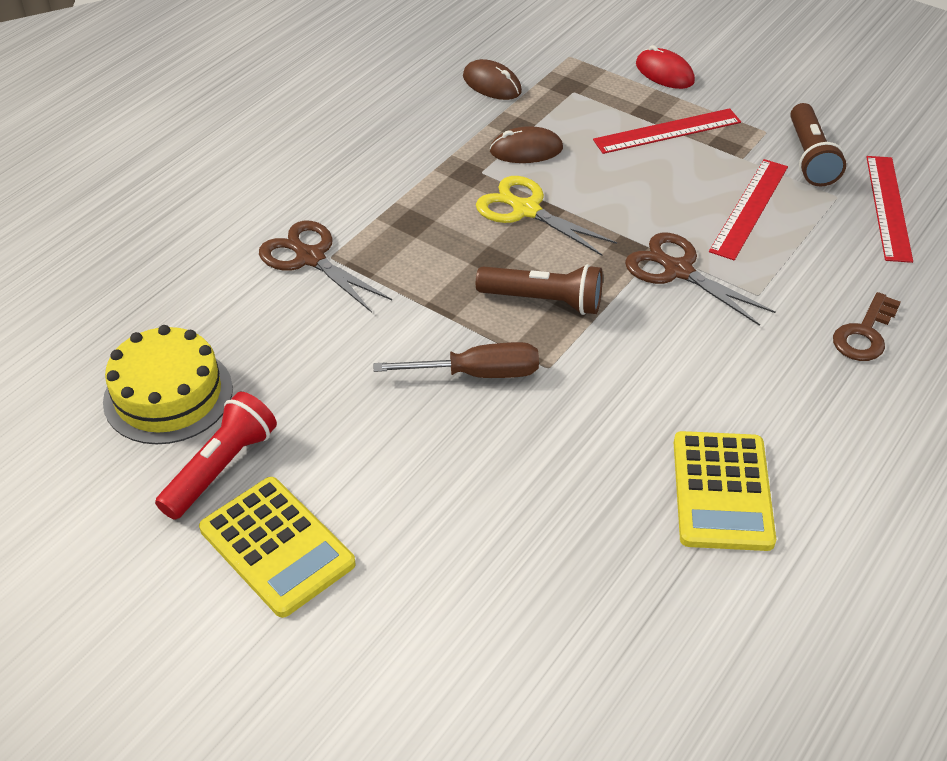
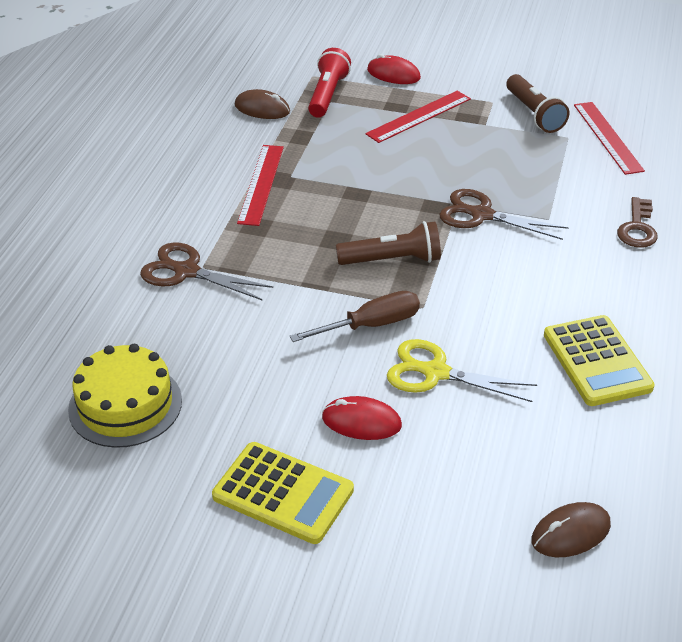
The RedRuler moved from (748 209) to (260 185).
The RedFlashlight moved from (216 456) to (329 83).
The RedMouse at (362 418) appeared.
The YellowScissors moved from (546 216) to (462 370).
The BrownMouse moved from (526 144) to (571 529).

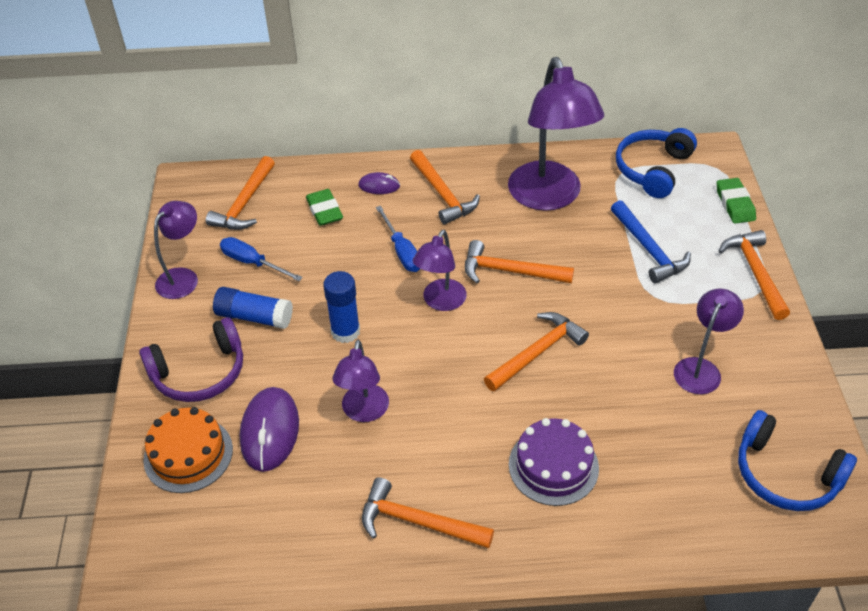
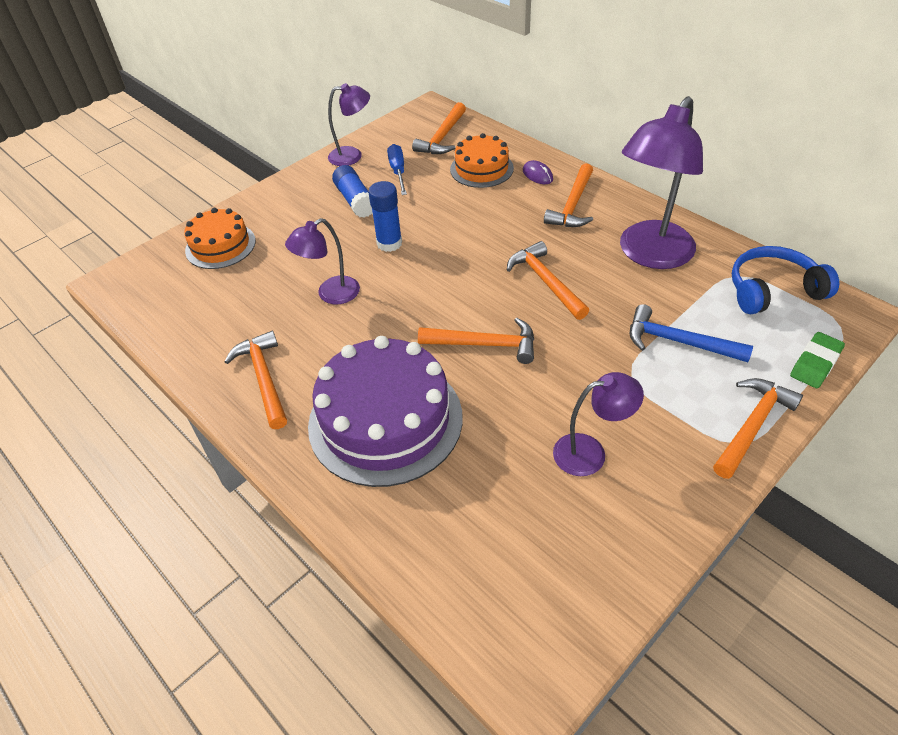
The PurpleCake at (554 462) changed to 1.74 times the size.
The OrangeHammer at (240 193) turned 45 degrees counterclockwise.
The GreenEraser at (324 207) was replaced by the OrangeCake at (482 160).
The BlueHammer at (651 241) turned 90 degrees clockwise.
The PurpleHeadphones at (191 359) disappeared.
The PurpleMouse at (269 429) disappeared.
The BlueScrewdriver at (398 239) disappeared.
The PurpleLamp at (440 270) disappeared.
The BlueHeadphones at (797 460) disappeared.

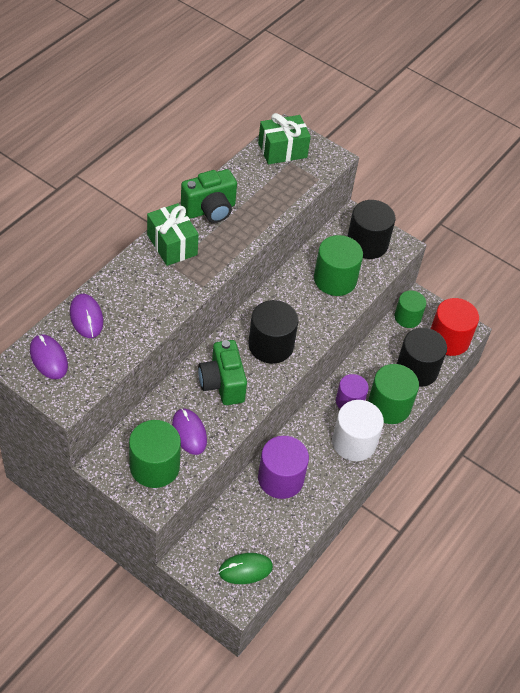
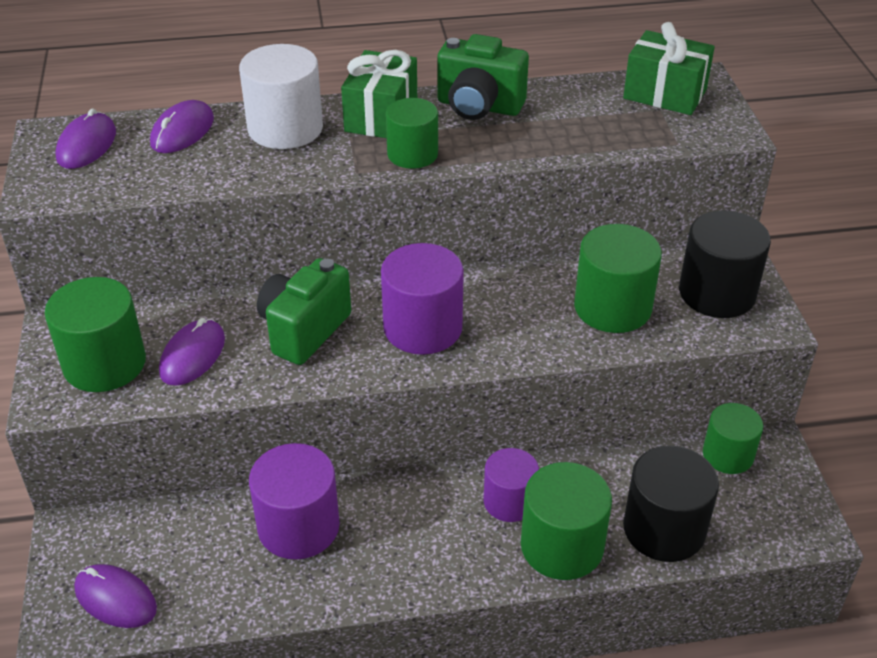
The GreenMouse at (246 568) became the PurpleMouse at (115 596).
The WhiteCylinder moved from (358 430) to (281 96).
The BlackCylinder at (273 332) became the PurpleCylinder at (422 299).
The GreenCylinder at (412 133) appeared.
The RedCylinder at (455 327) disappeared.

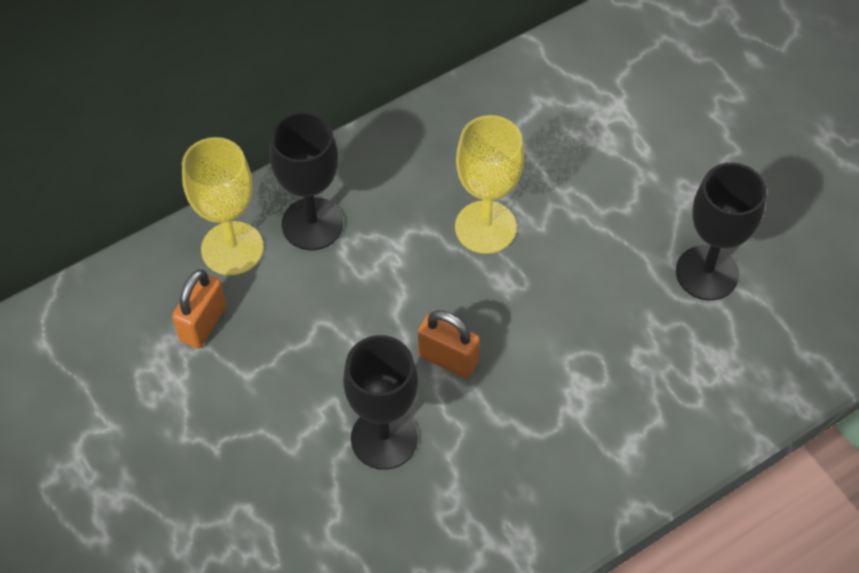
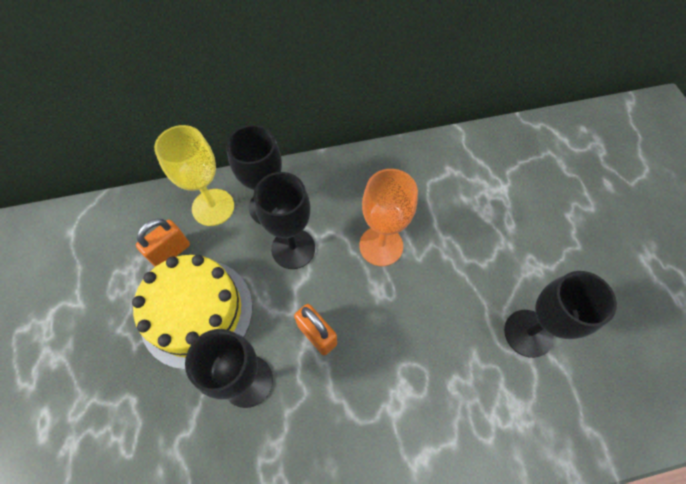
The YellowCake at (192 312) appeared.
The BlackGoblet at (284 220) appeared.
The YellowGoblet at (489 184) became the OrangeGoblet at (388 217).

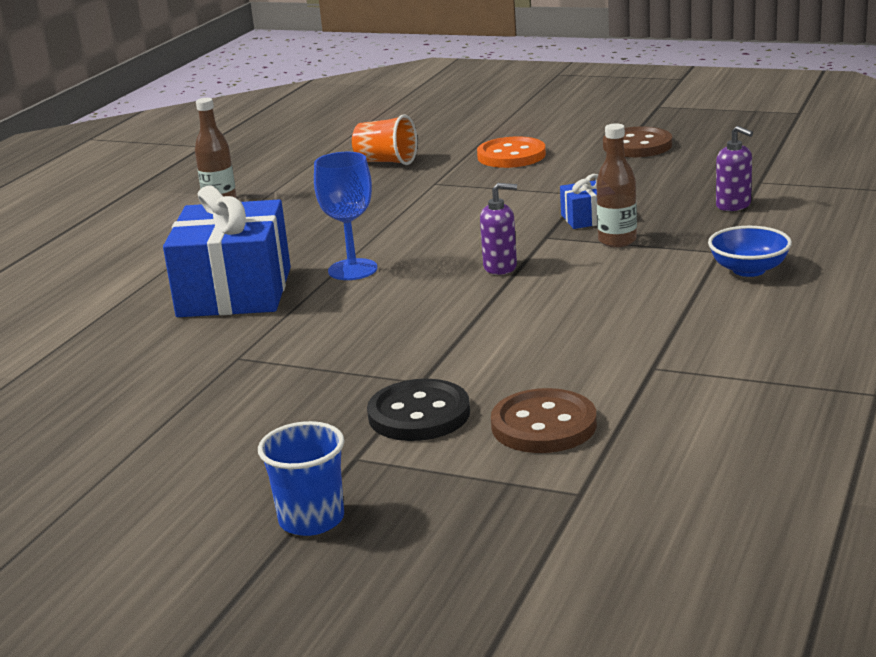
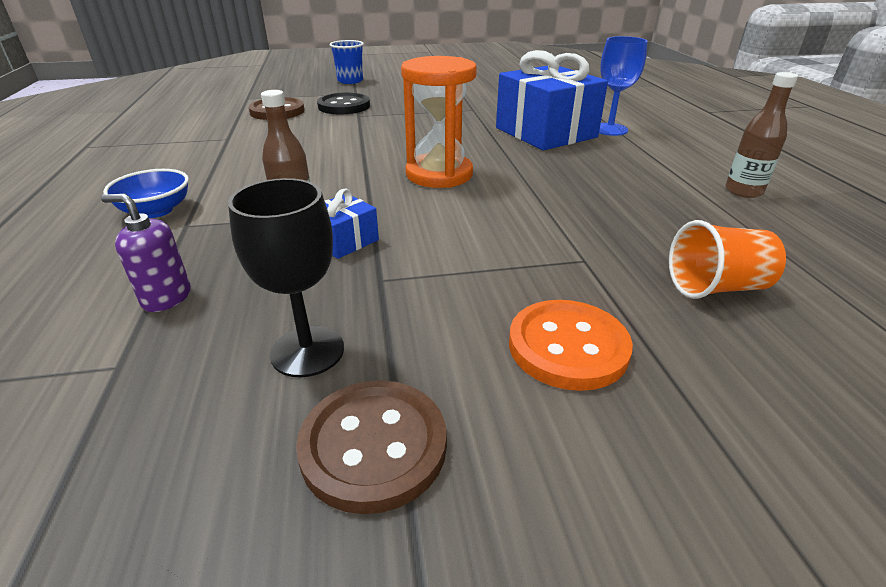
The BlackGoblet at (286 277) appeared.
The OrangeHourglass at (439 122) appeared.
The BlueGoblet moved from (346 216) to (623 86).
The PurpleSoapDispenser at (498 229) disappeared.

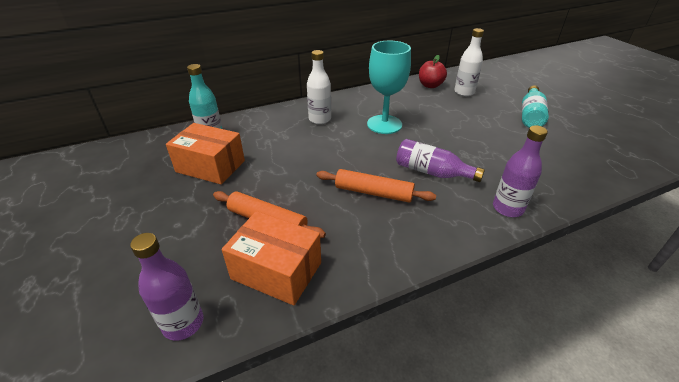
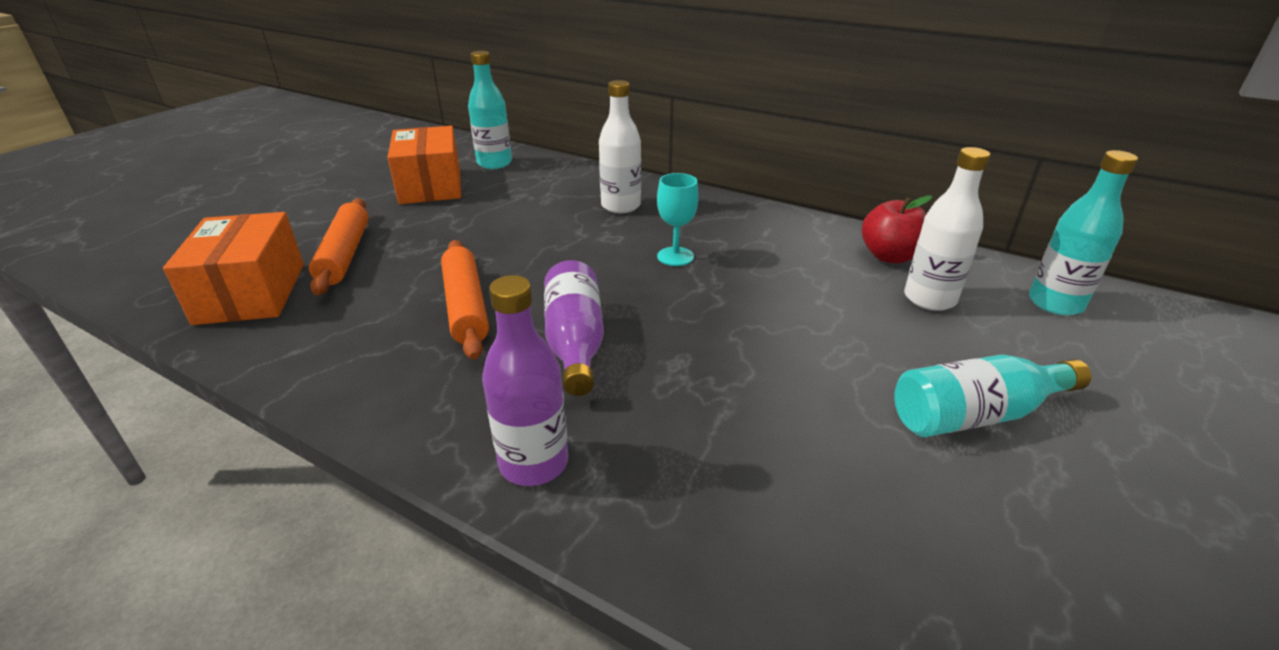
The TurquoiseGoblet at (389 87) changed to 0.53 times the size.
The TurquoiseBottle at (1083 232) appeared.
The PurpleBottle at (166 287) disappeared.

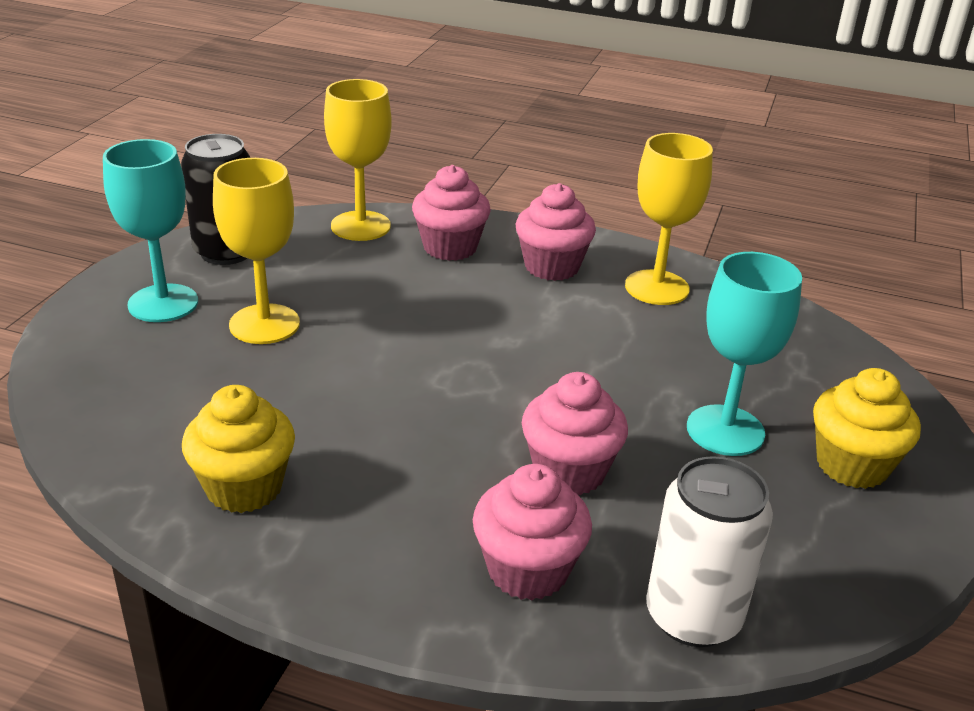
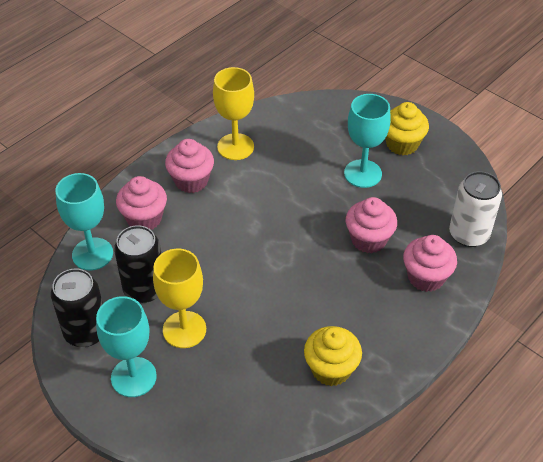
The YellowGoblet at (358 160) became the TurquoiseGoblet at (84 221).
The BlackCan at (137 264) appeared.

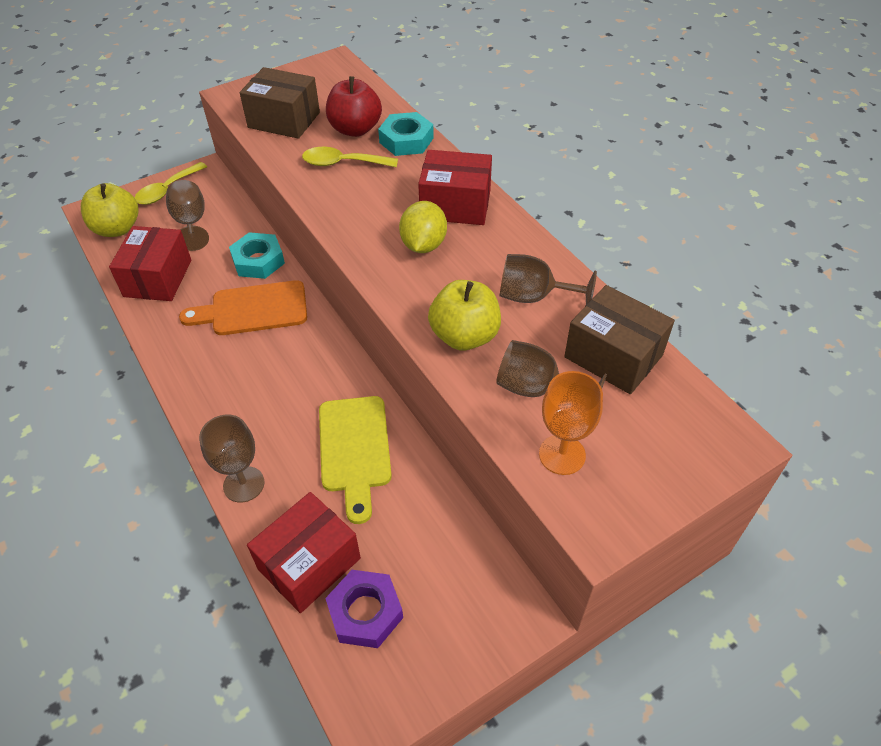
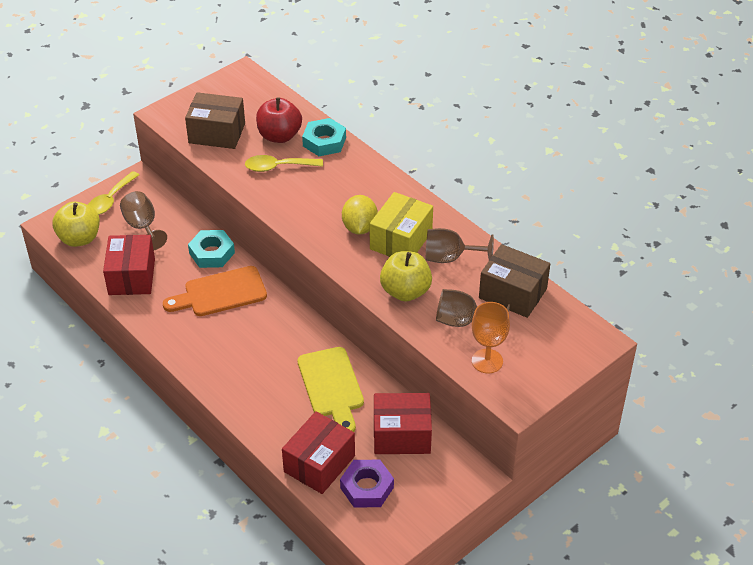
The YellowBox at (401 224) appeared.
The RedBox moved from (455 187) to (403 423).
The BrownGoblet at (231 459) disappeared.

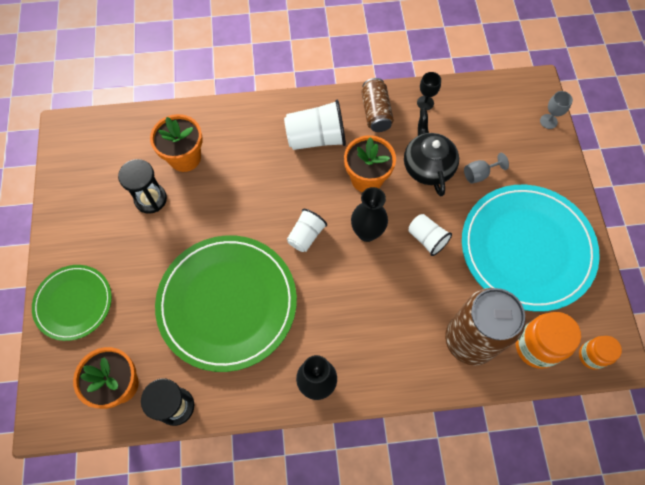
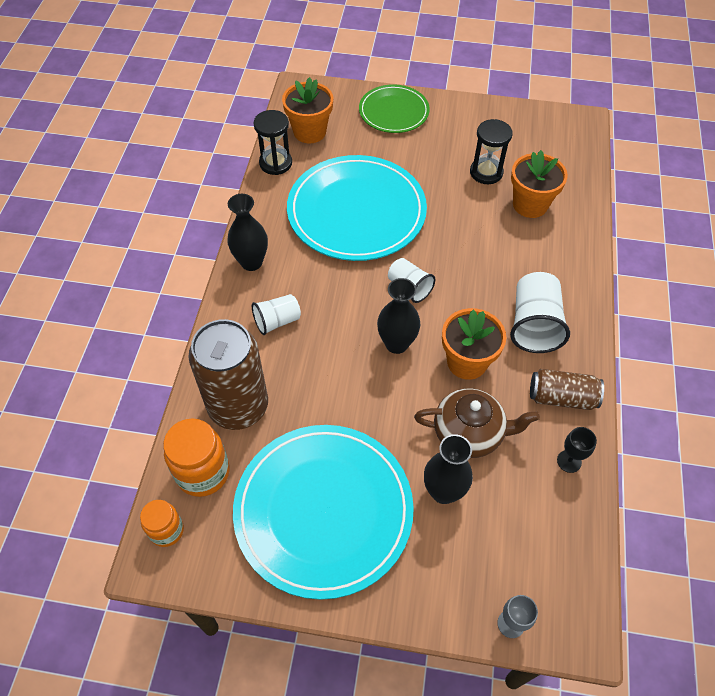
The WhiteCup moved from (430 235) to (276 314).
The GreenPlate at (226 303) became the TurquoisePlate at (357 208).
The BlackTeapot at (431 152) became the BrownTeapot at (477 423).
The GreyGoblet at (486 168) was replaced by the BlackVase at (448 469).

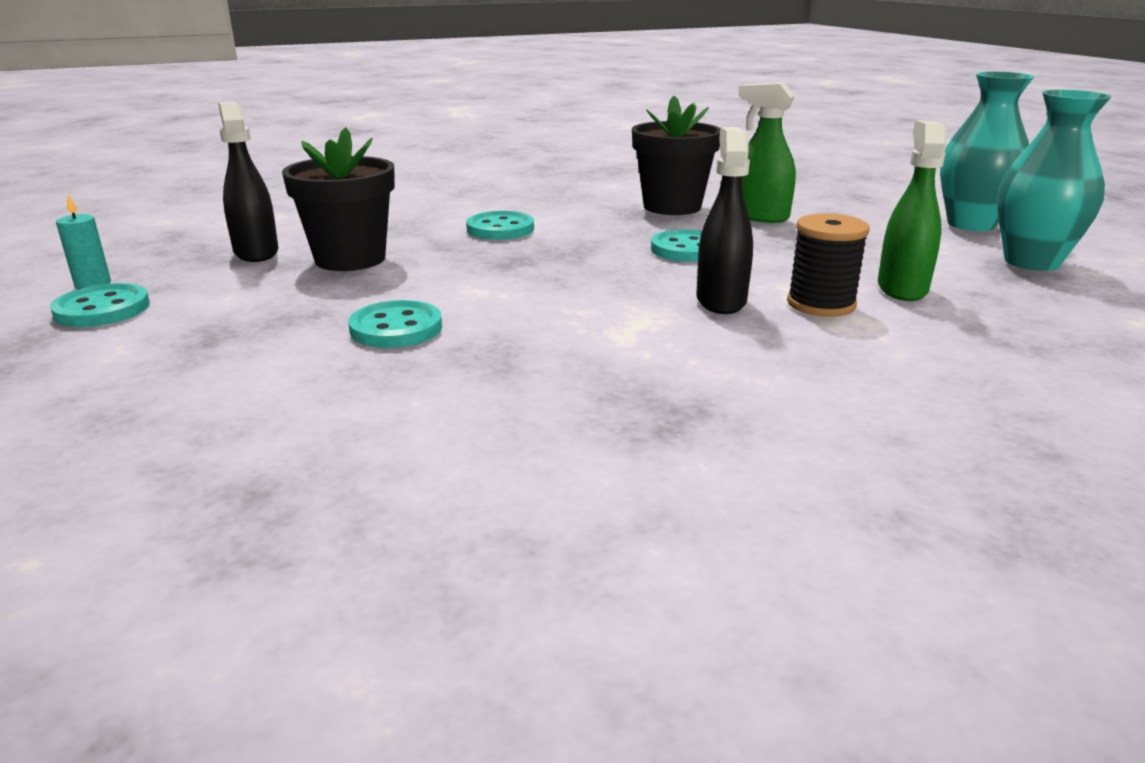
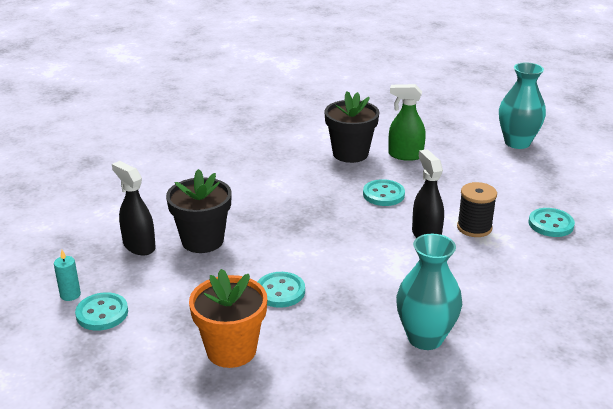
The OrangeFlowerPot at (228 318) appeared.
The TurquoiseVase moved from (1054 180) to (429 292).
The TurquoiseButton moved from (500 225) to (552 222).
The GreenSprayBottle at (912 210) disappeared.

